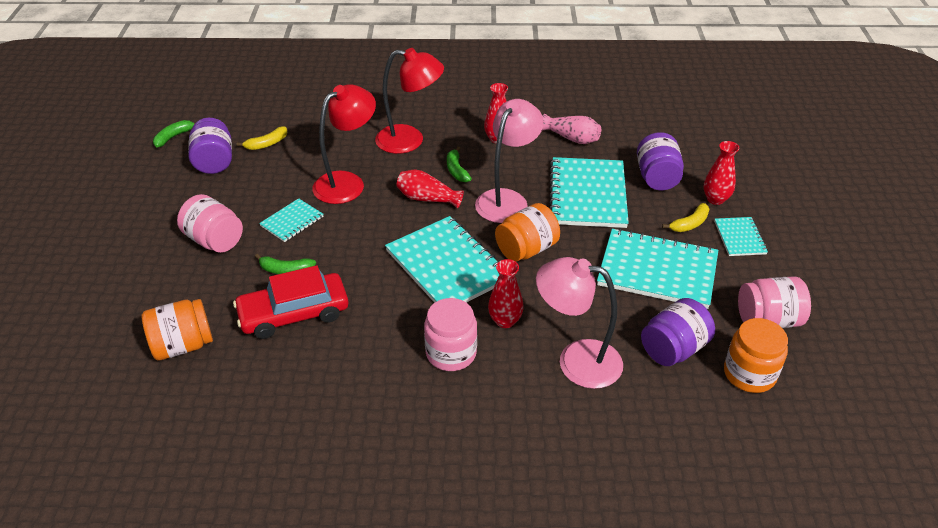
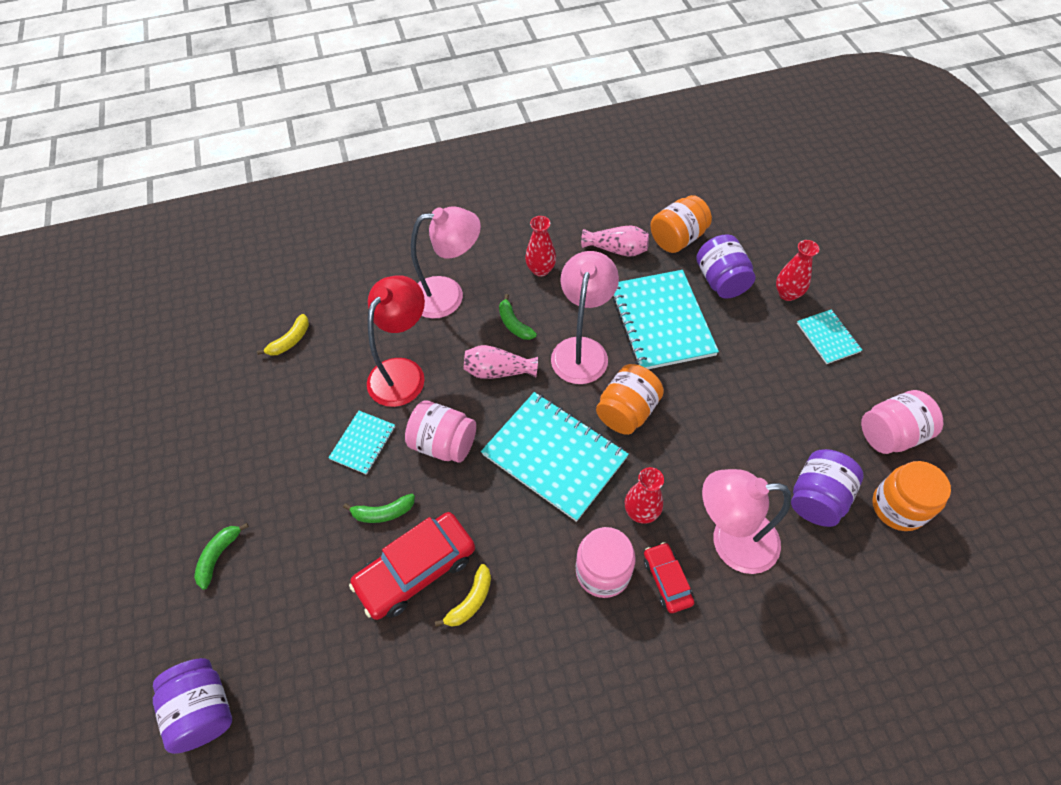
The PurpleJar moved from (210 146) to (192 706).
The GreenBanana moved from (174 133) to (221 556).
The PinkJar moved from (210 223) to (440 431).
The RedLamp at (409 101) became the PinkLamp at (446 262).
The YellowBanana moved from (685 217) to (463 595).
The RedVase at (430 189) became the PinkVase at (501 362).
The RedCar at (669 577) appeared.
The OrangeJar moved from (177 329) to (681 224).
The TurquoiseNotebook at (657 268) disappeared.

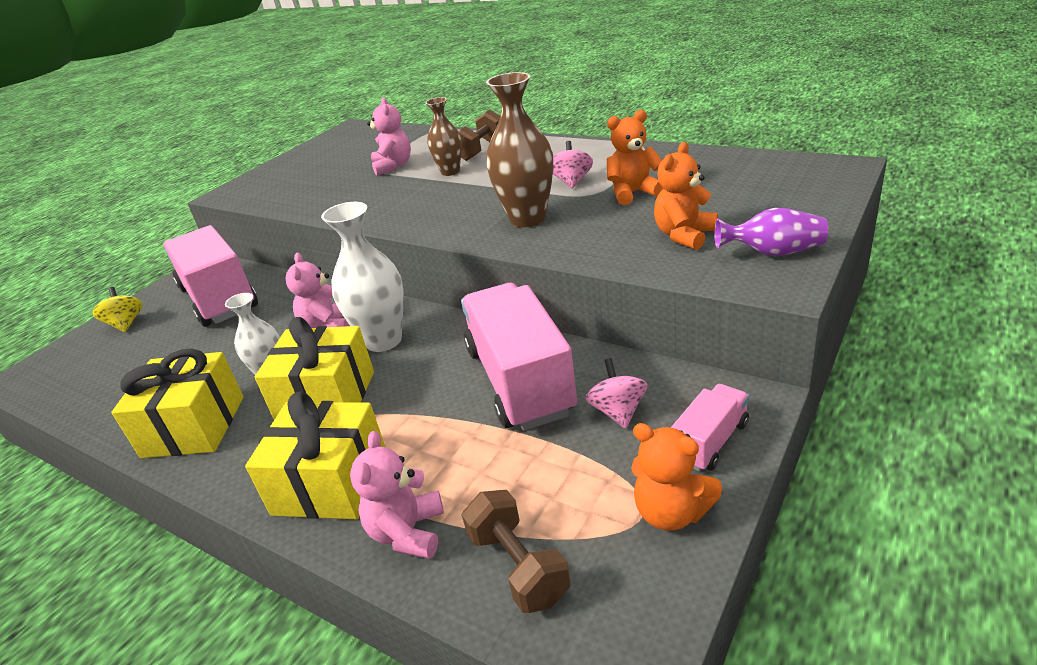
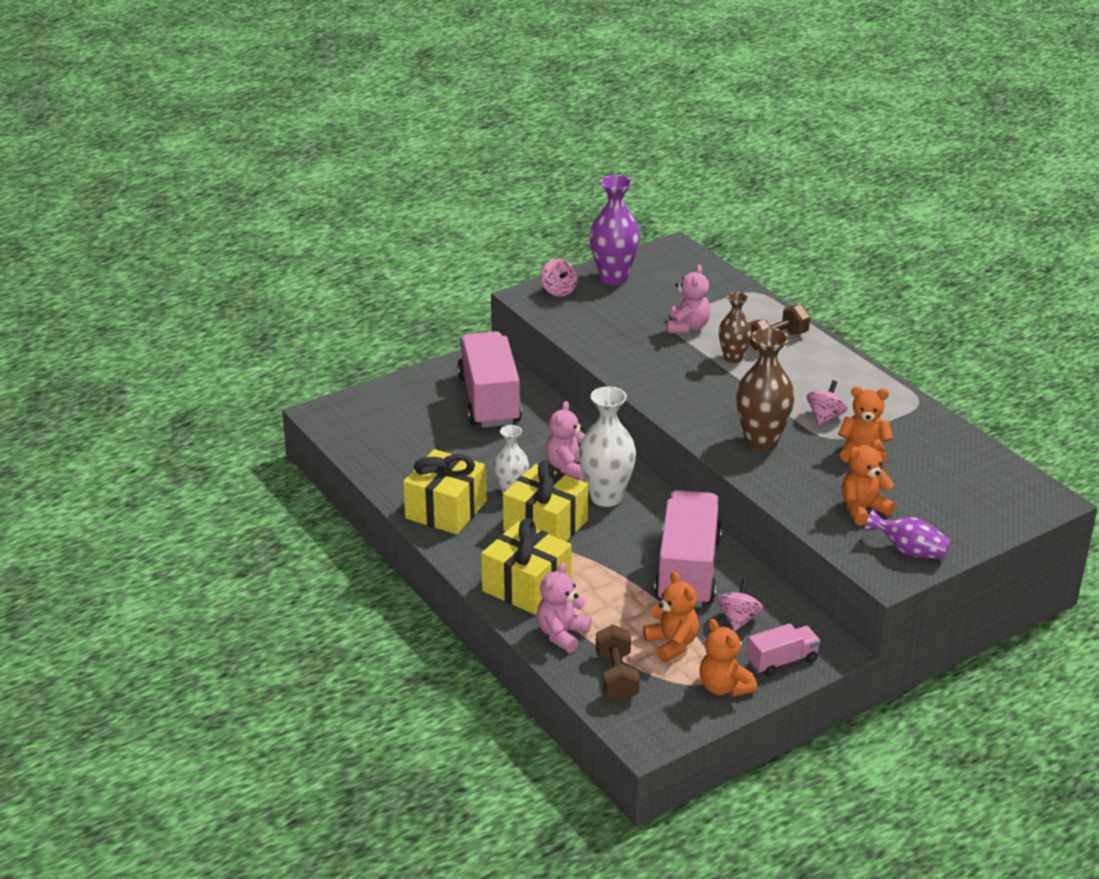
The PinkSpinningTop at (559 278) appeared.
The PurpleVase at (615 230) appeared.
The OrangeTeddyBear at (671 617) appeared.
The YellowSpinningTop at (117 309) disappeared.

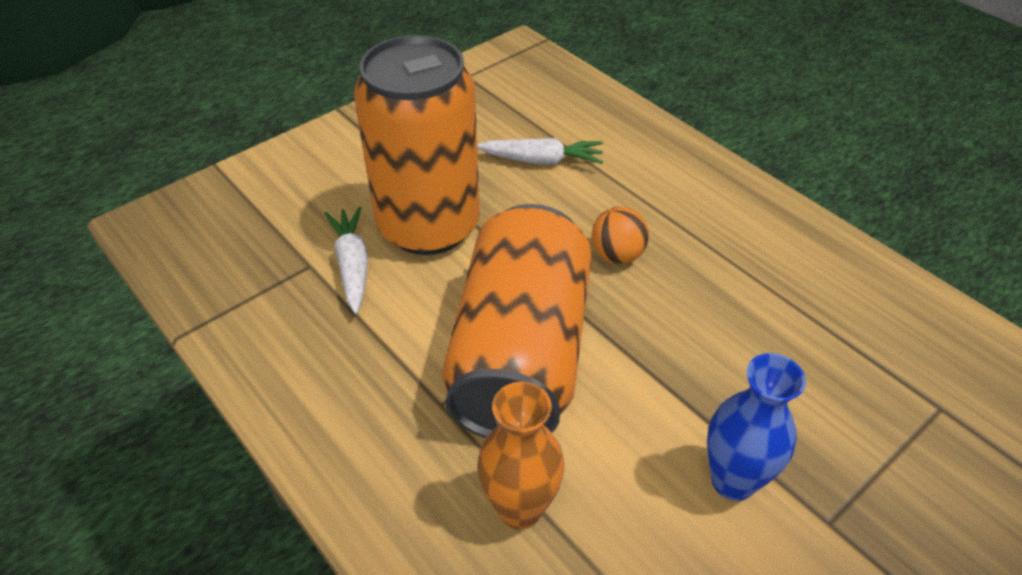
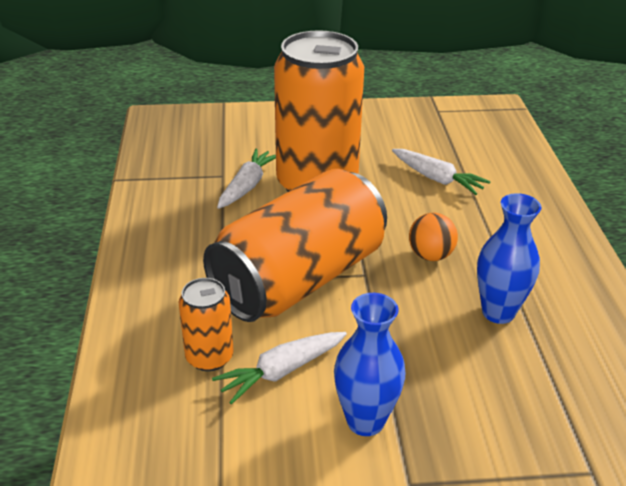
The OrangeVase at (520 455) was replaced by the OrangeCan at (206 324).
The WhiteCarrot at (279 368) appeared.
The BlueVase at (509 258) appeared.

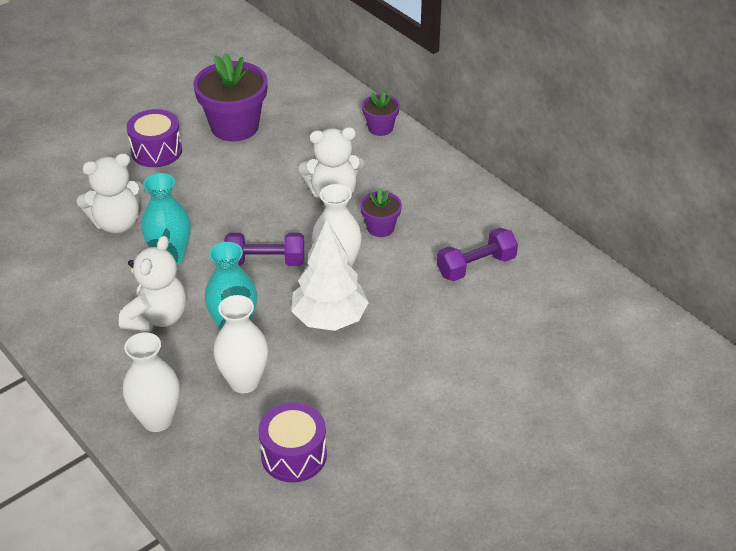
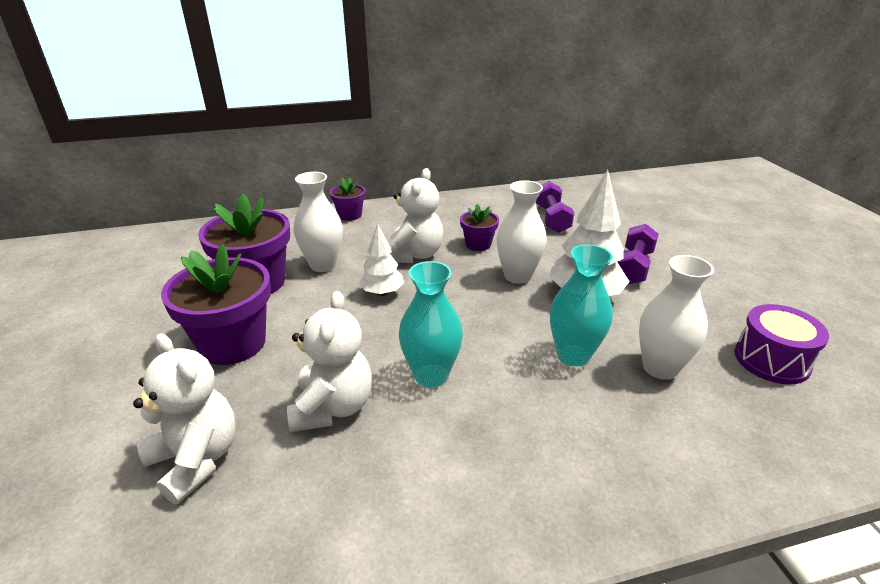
The WhiteTeddyBear moved from (152 283) to (184 418).
The PurpleDrum at (154 138) was replaced by the PurpleFlowerPot at (216 304).
The WhiteVase moved from (151 382) to (318 222).
The WhiteTree at (381 259) appeared.
The PurpleDumbbell moved from (264 249) to (638 254).

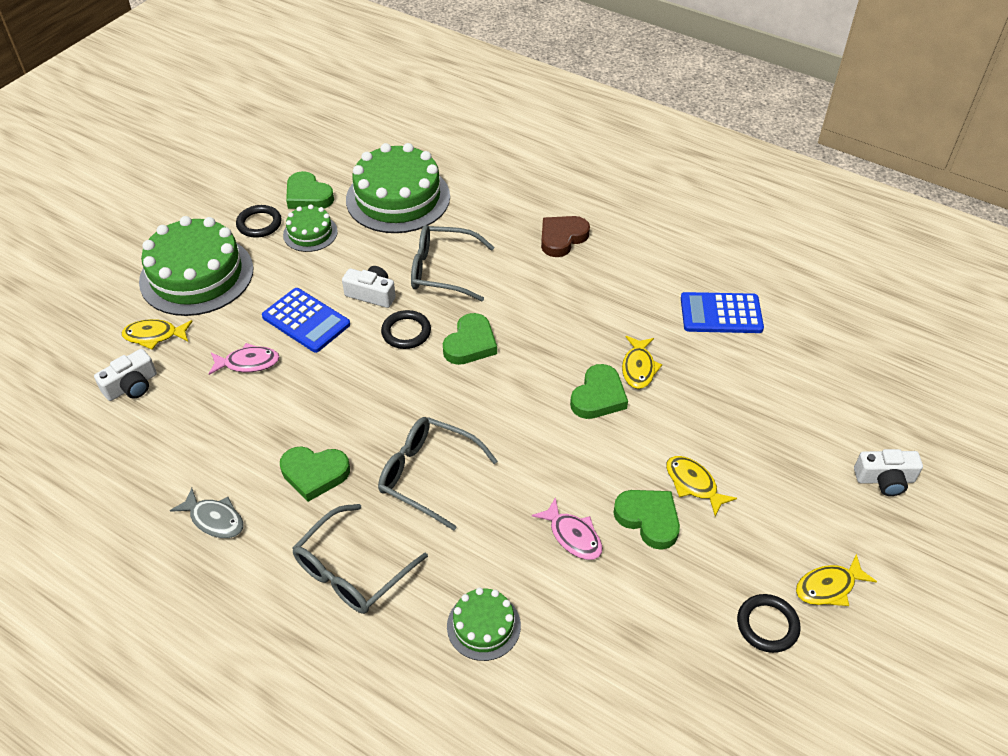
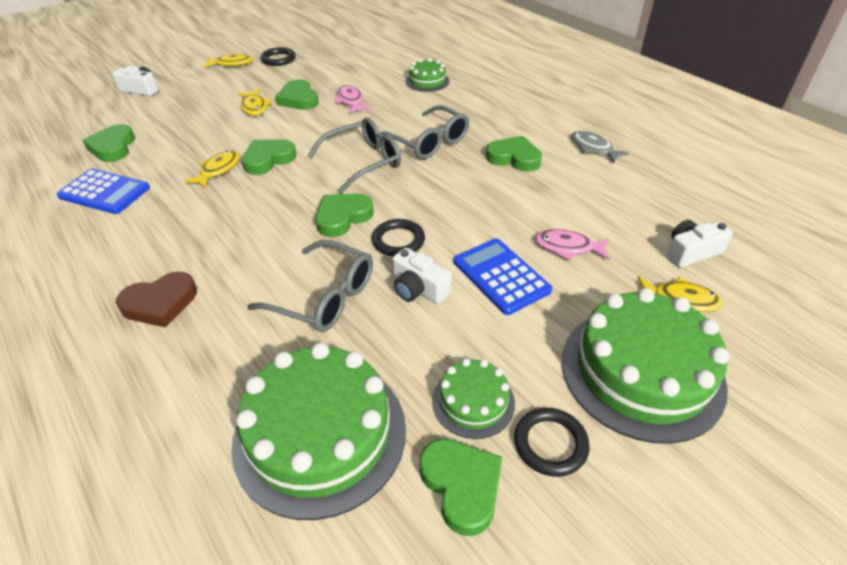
The GreenHeart at (108 143) appeared.
The GreyGlasses moved from (360 559) to (354 155).

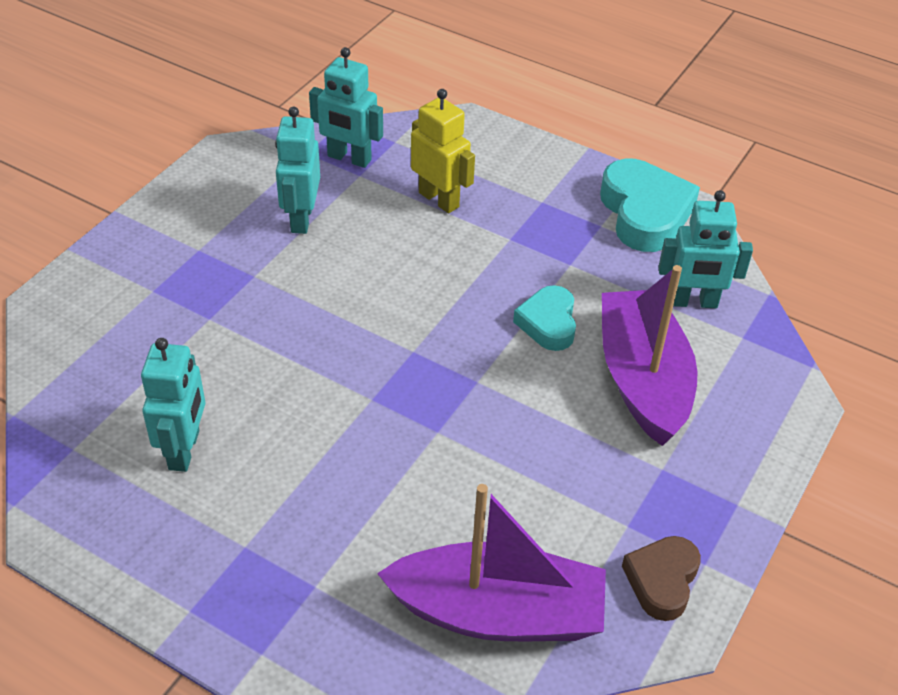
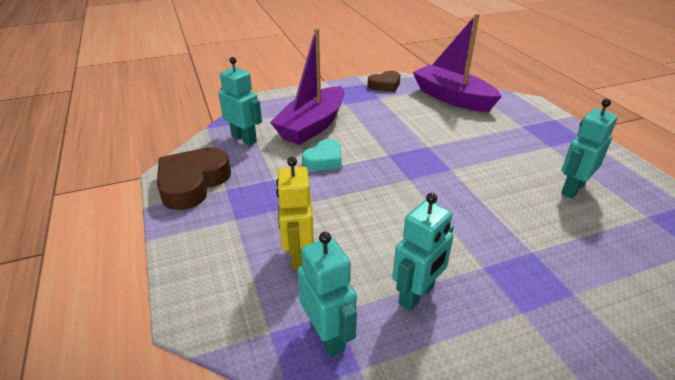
The TurquoiseHeart at (650 205) became the BrownHeart at (194 178).

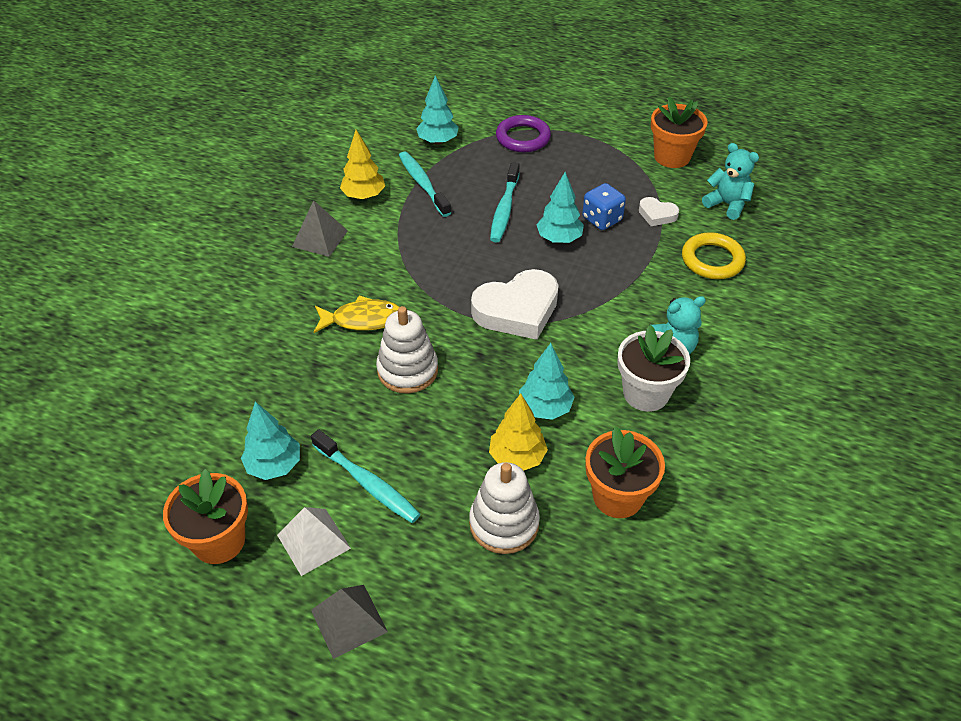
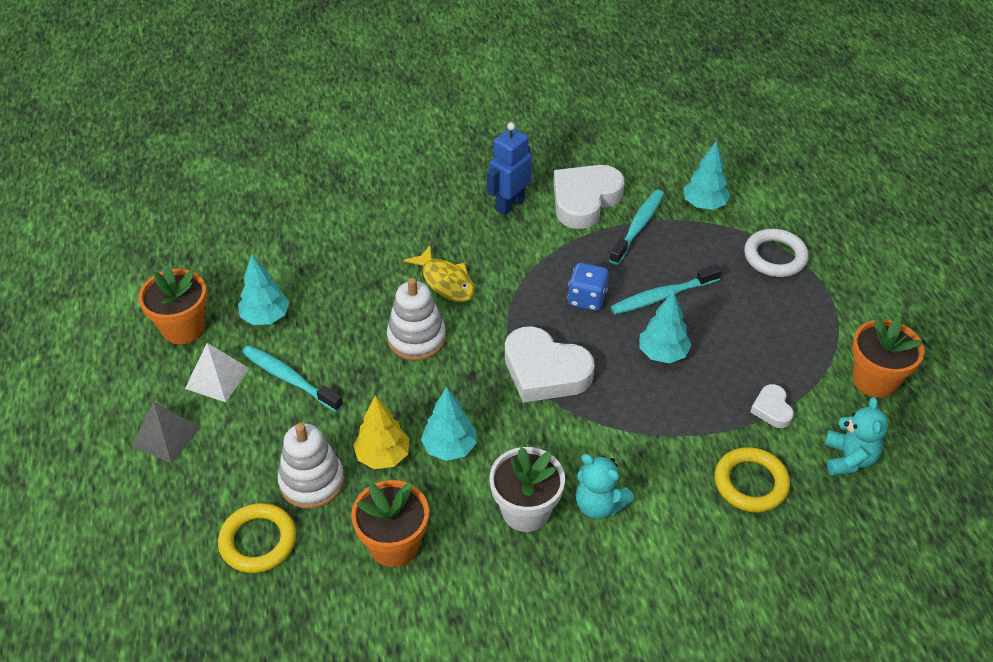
The YellowRing at (257 538) appeared.
The TurquoiseToothbrush at (366 476) turned 120 degrees clockwise.
The GreyPyramid at (320 228) was replaced by the BlueRobot at (509 169).
The YellowTree at (362 165) was replaced by the WhiteHeart at (588 197).
The BlueDice moved from (604 206) to (588 287).
The PurpleRing at (523 133) became the WhiteRing at (776 253).

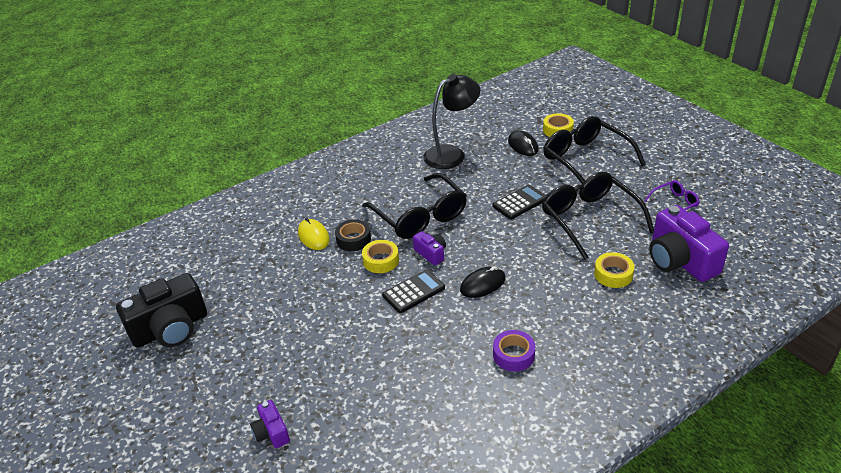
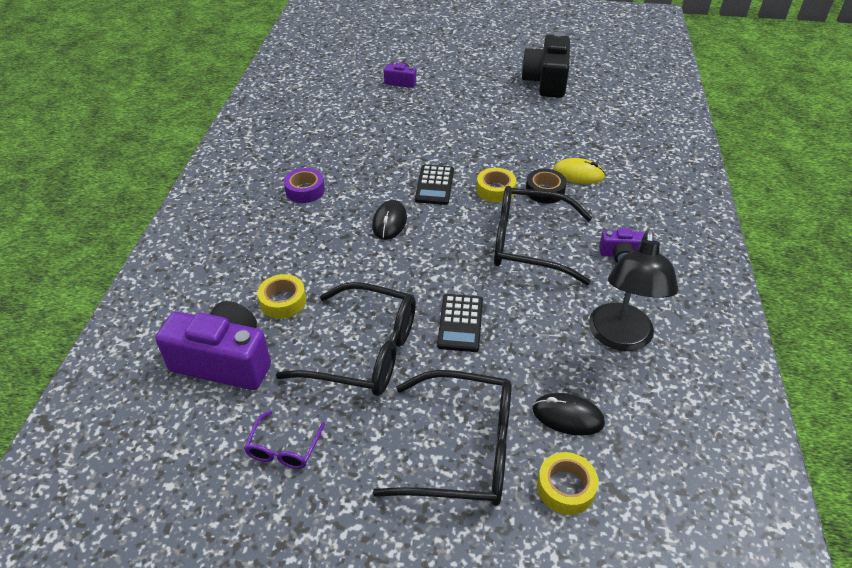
The PurpleCamera moved from (429 248) to (621 245).

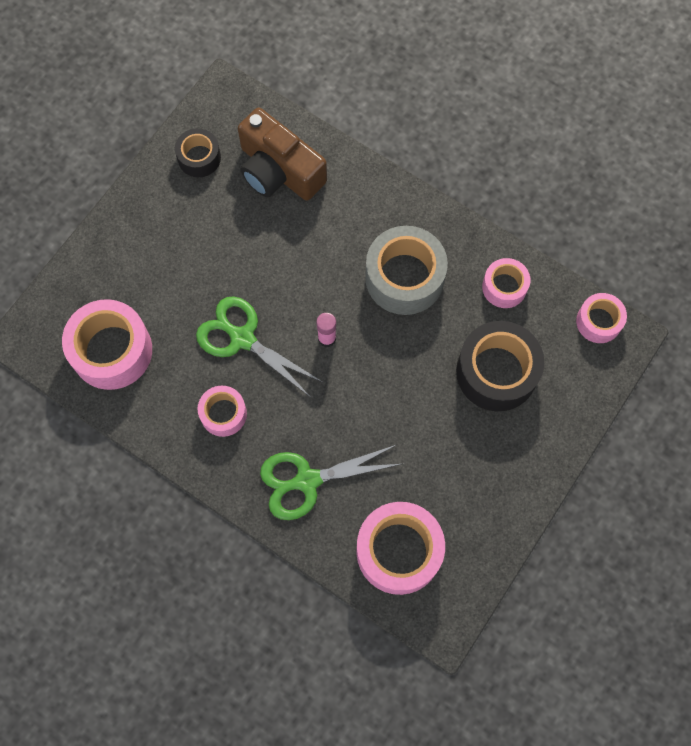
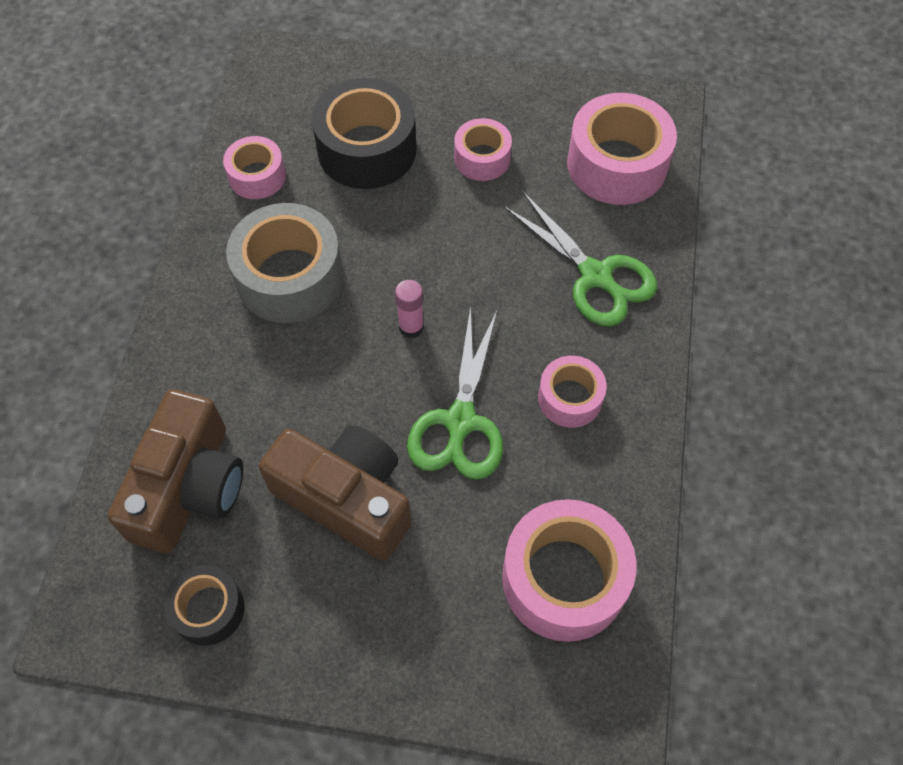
The BrownCamera at (335 493) appeared.
The PinkTape moved from (601 318) to (483 149).

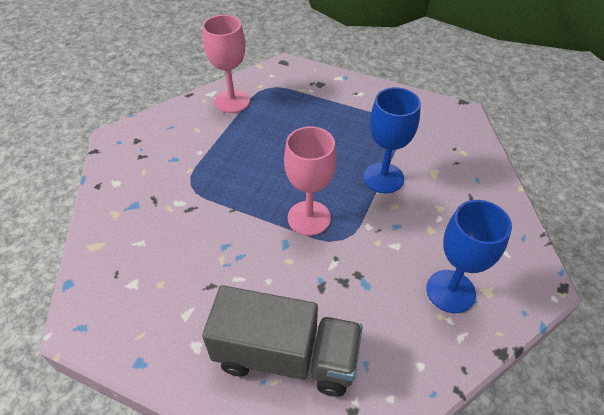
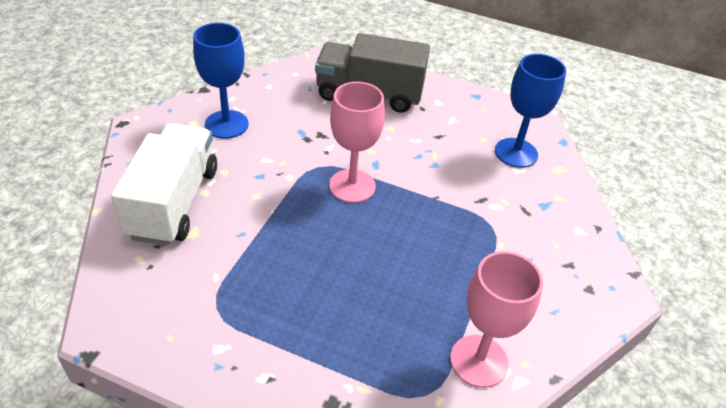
The WhiteTruck at (164 184) appeared.
The BlueGoblet moved from (392 140) to (530 111).

